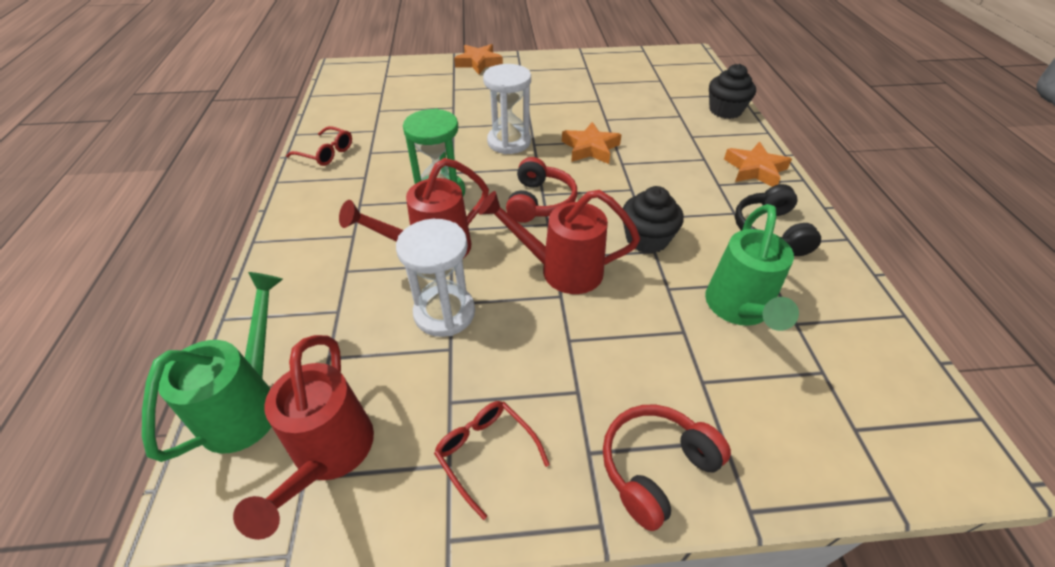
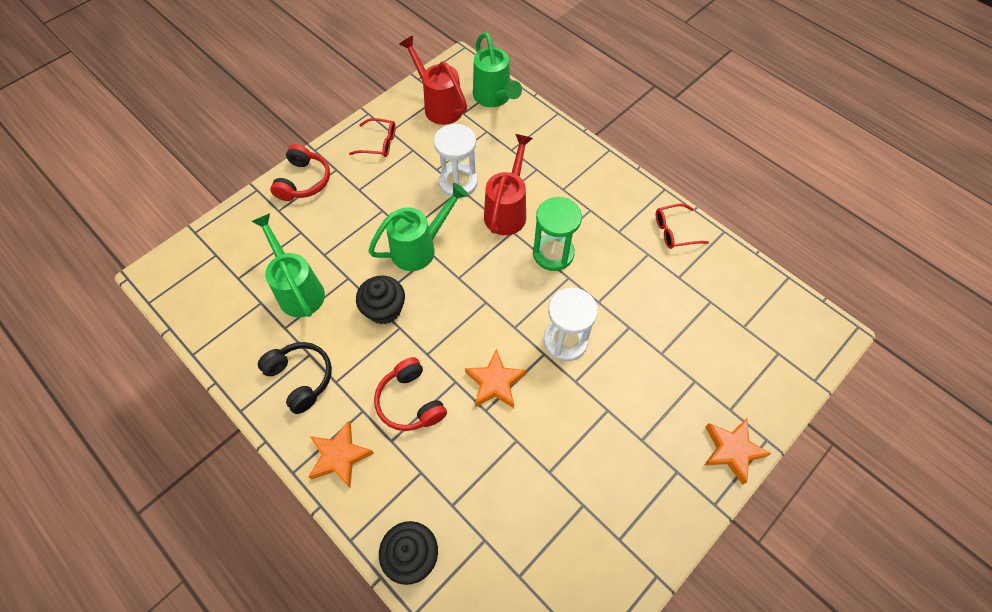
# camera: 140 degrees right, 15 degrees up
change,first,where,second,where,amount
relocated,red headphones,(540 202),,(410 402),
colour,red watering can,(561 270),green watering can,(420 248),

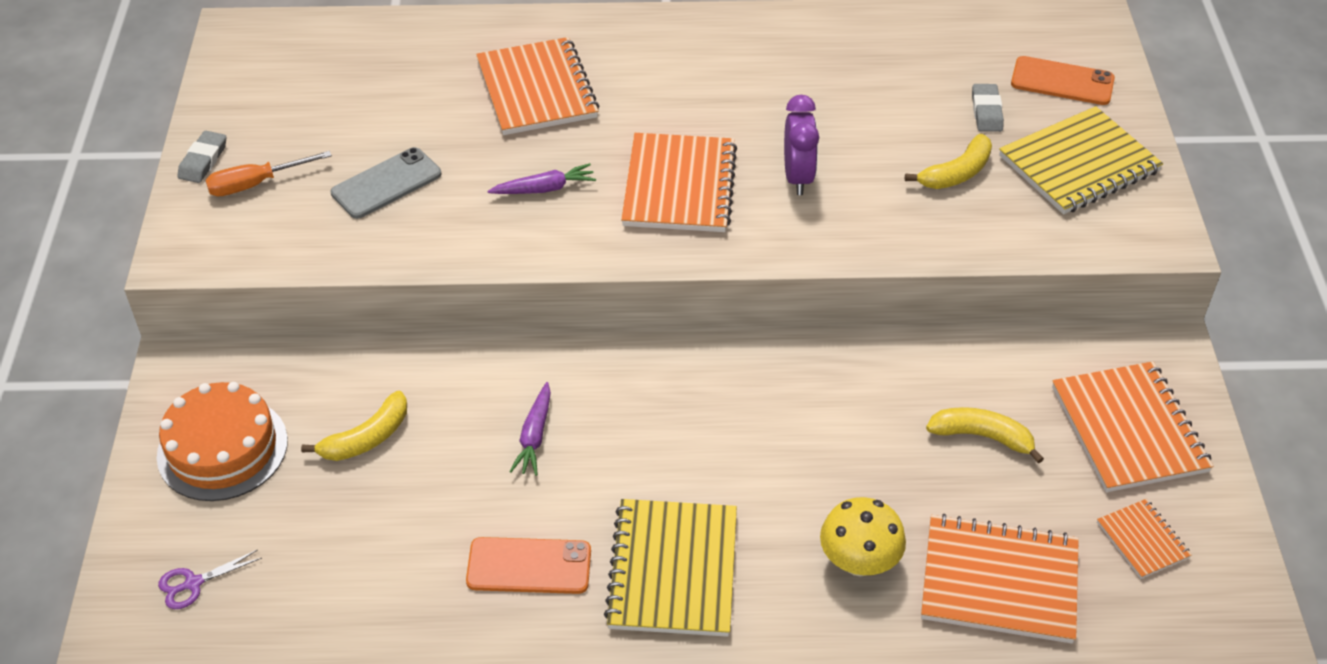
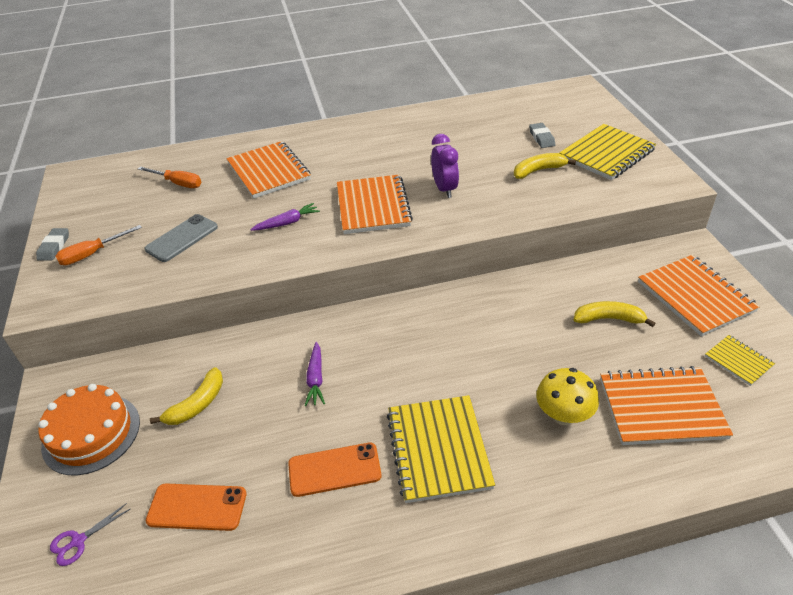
# camera: 10 degrees left, 5 degrees down
change,first,where,second,where,amount
relocated,orange phone,(1062 81),,(197 507),
spun,yellow banana,(956 173),,(538 170),150 degrees counterclockwise
colour,orange notebook,(1142 540),yellow notebook,(738 361),
appeared,,,orange screwdriver,(178 183),

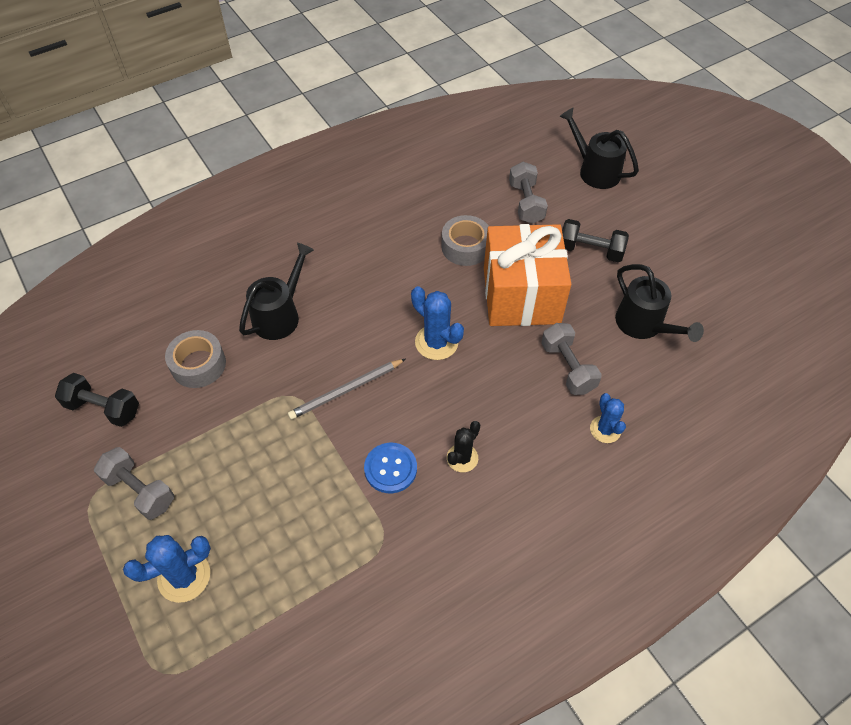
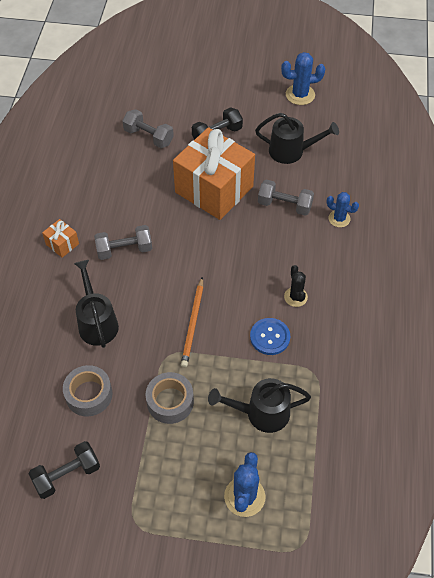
# camera: 50 degrees left, 0 degrees up
change,first,where,second,where,amount
relocated,black watering can,(594 170),,(261 413),
relocated,grey tape,(465 247),,(170 402),
relocated,blue cactus,(436 342),,(300 95),
colour,grey pencil,(346 390),orange pencil,(193 324),
relocated,grey dumbbell,(140 490),,(124 250),
appeared,,,orange gift,(62 244),

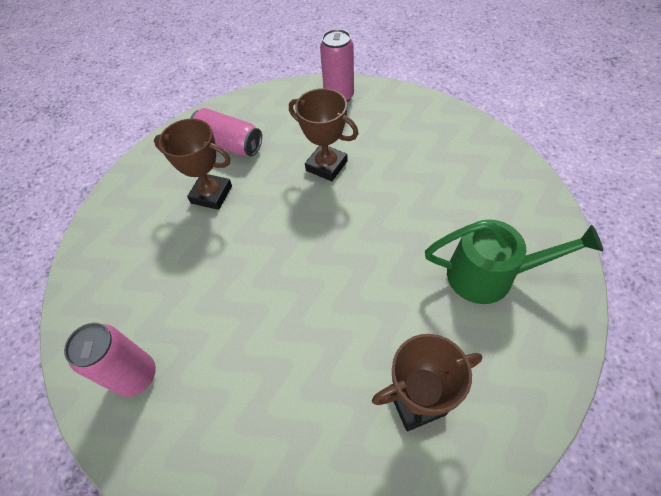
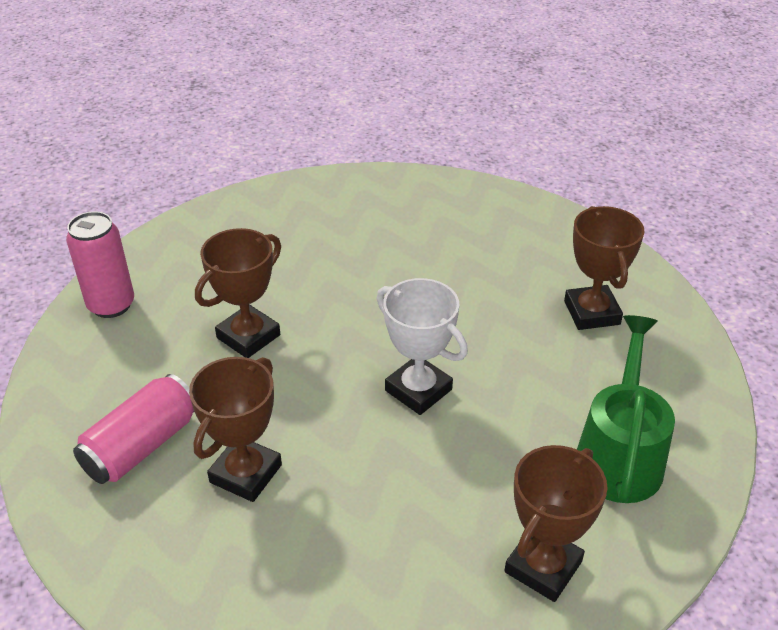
# camera: 85 degrees left, 15 degrees down
change,first,where,second,where,amount
relocated,green watering can,(491 275),,(619 454),
exchanged,pink can,(136 376),brown trophy,(543 567),
appeared,,,white trophy,(418 390),

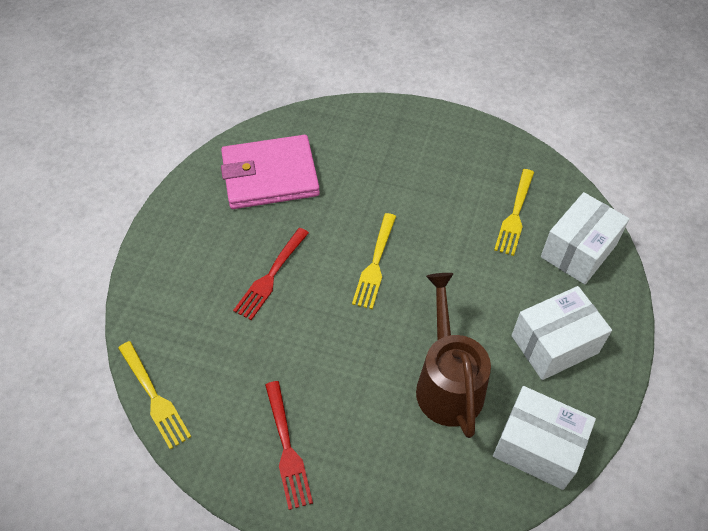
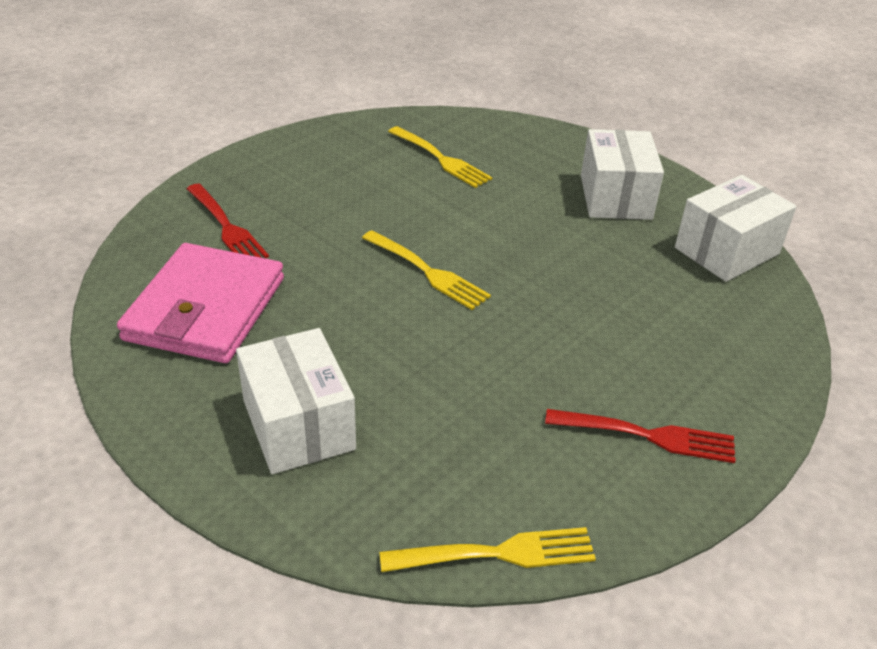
# camera: 65 degrees left, 15 degrees down
change,first,where,second,where,amount
relocated,white box,(578 251),,(298 425),
relocated,red fork,(271 275),,(226 226),
missing,brown watering can,(447 382),,,

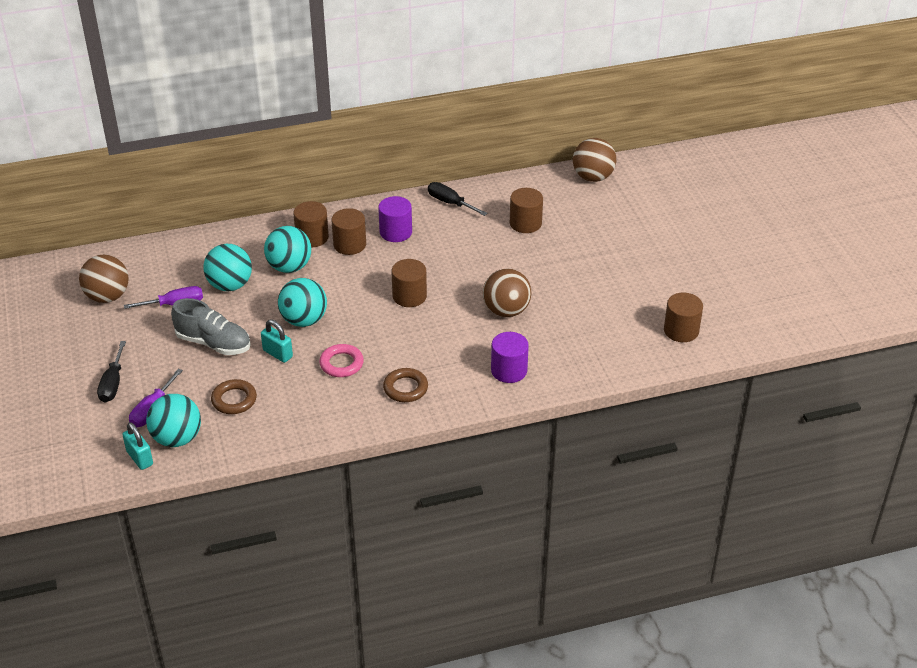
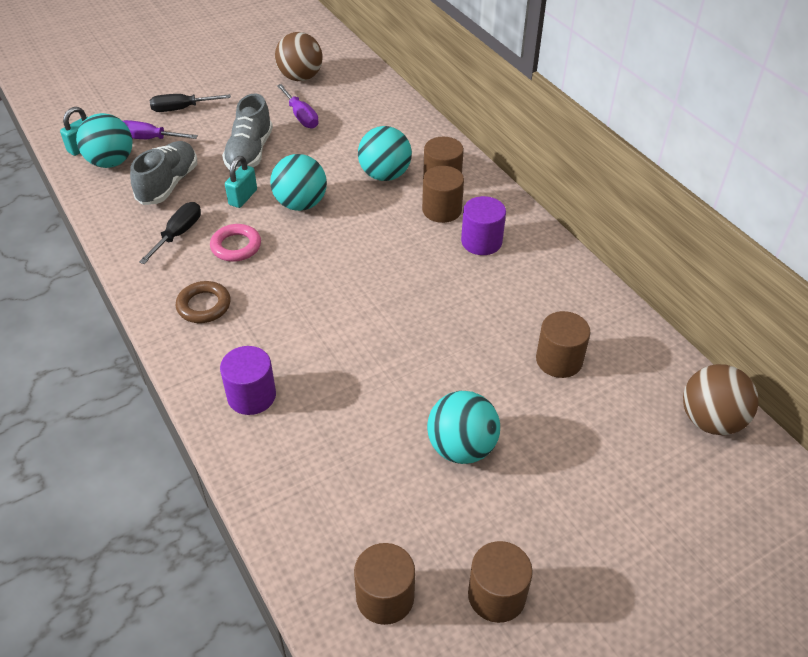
# camera: 75 degrees right, 5 degrees up
change,first,where,second,where,amount
relocated,black screwdriver,(450 203),,(178 234),
relocated,turquoise ball,(230 285),,(461 447),
relocated,brown cylinder,(409 296),,(496 595),
missing,brown ball,(506 311),,,
exchanged,brown ring,(234 400),grey shoe,(168 184),

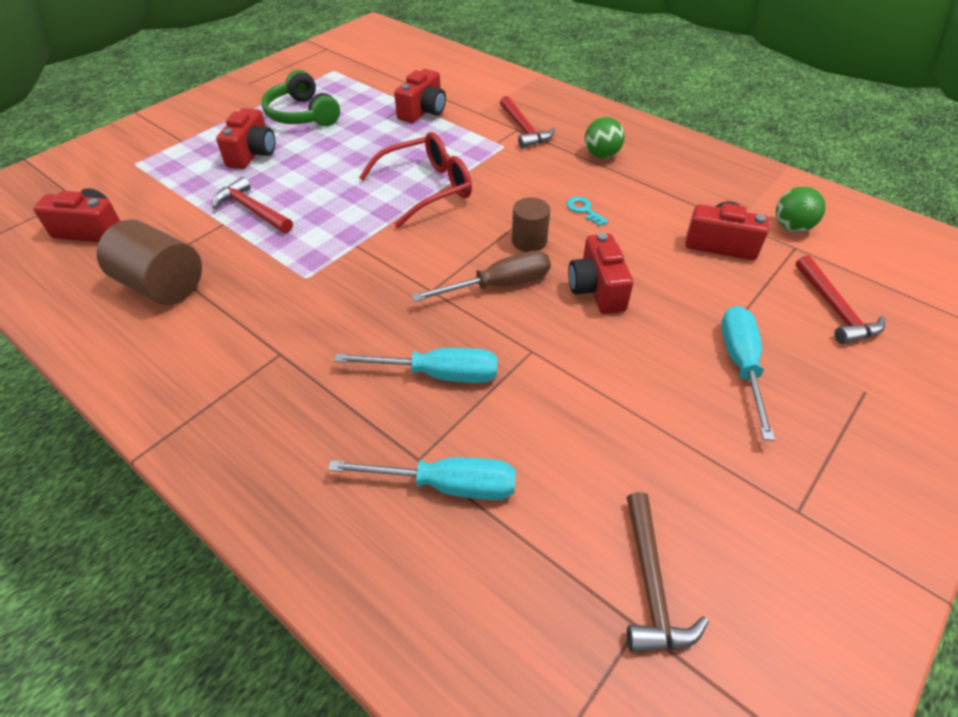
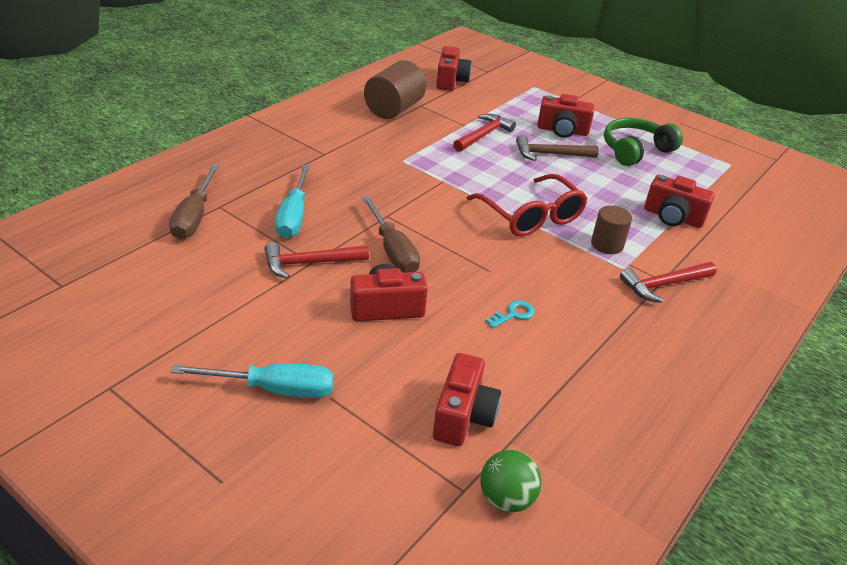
# camera: 85 degrees right, 10 degrees down
change,first,where,second,where,amount
missing,green ball,(601 155),,,
relocated,brown cylinder,(529 241),,(607 244),
relocated,red hammer,(835 309),,(310 263),
colour,turquoise screwdriver,(446 485),brown screwdriver,(194 216),
relocated,brown hammer,(651 584),,(550 154),

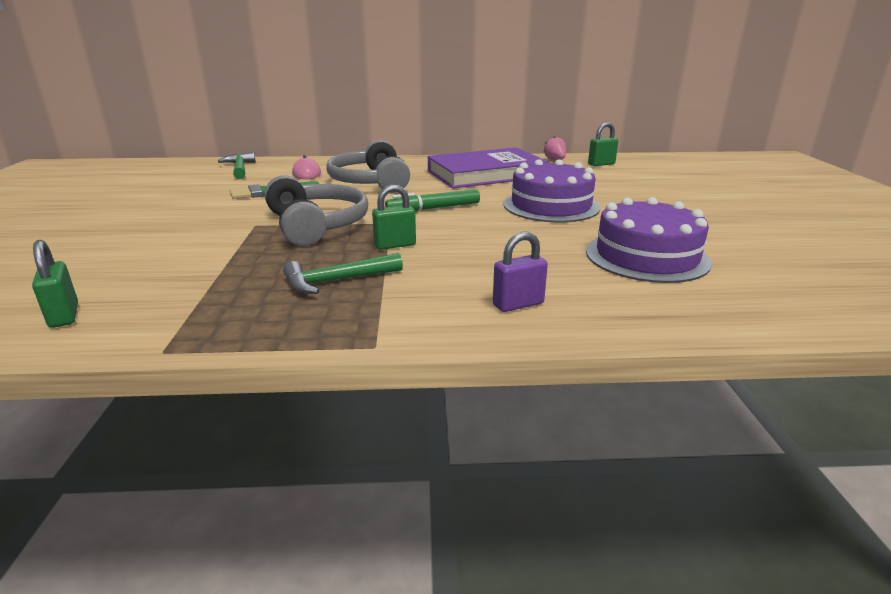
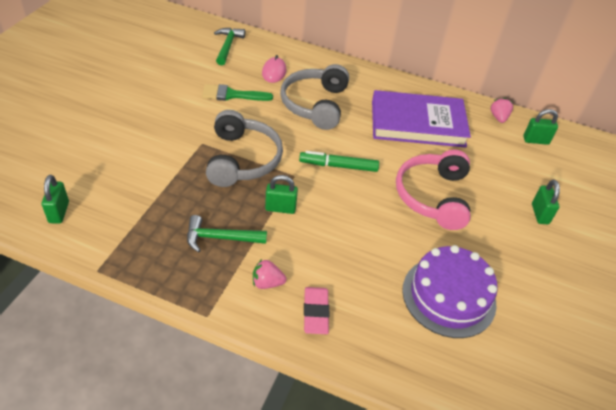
# camera: 20 degrees right, 20 degrees up
change,first,where,second,where,amount
exchanged,purple cake,(551 206),pink headphones,(433 196),
exchanged,purple padlock,(518 304),pink eraser,(315 312),
appeared,,,green padlock,(540 214),
appeared,,,pink strawberry,(267 283),

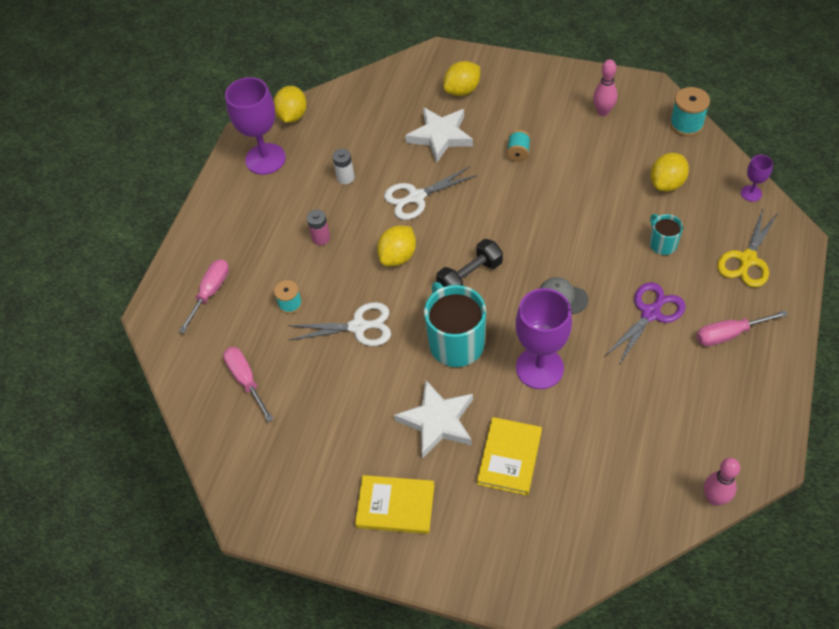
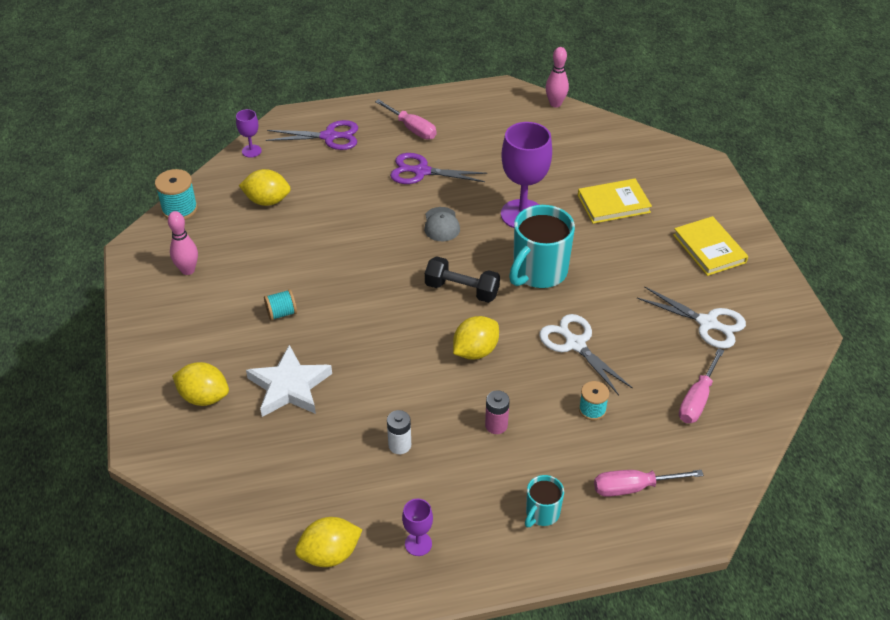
# camera: 125 degrees left, 10 degrees down
change,first,where,second,where,amount
size,purple goblet,(265 159),,(418 544),x0.48
relocated,white scissors,(416 197),,(707 323),
colour,yellow scissors,(747 259),purple scissors,(329 136),
relocated,turquoise mug,(662 244),,(542 513),
spun,yellow lemon,(398 256),,(475 351),45 degrees counterclockwise
missing,white star,(437 421),,,

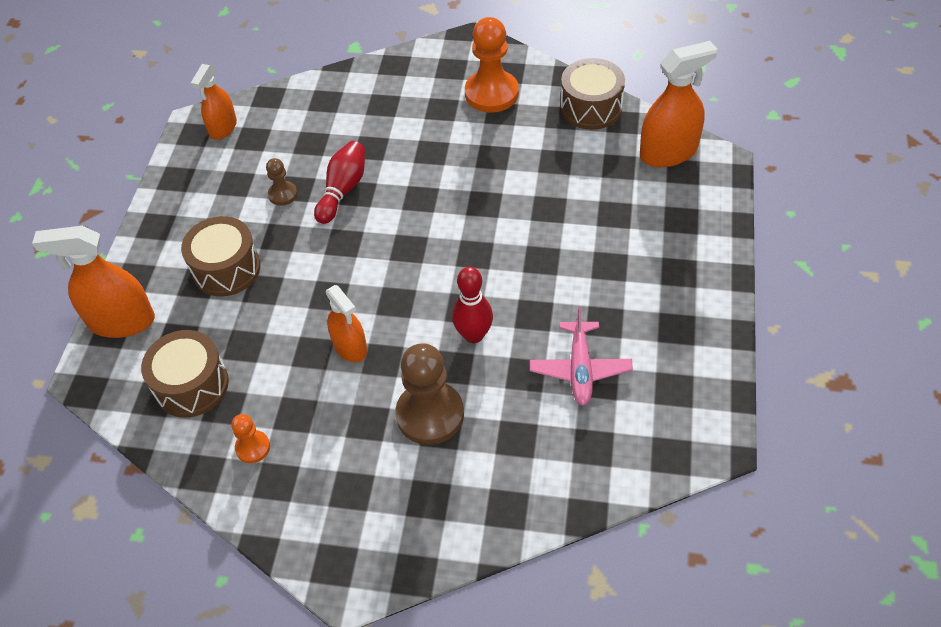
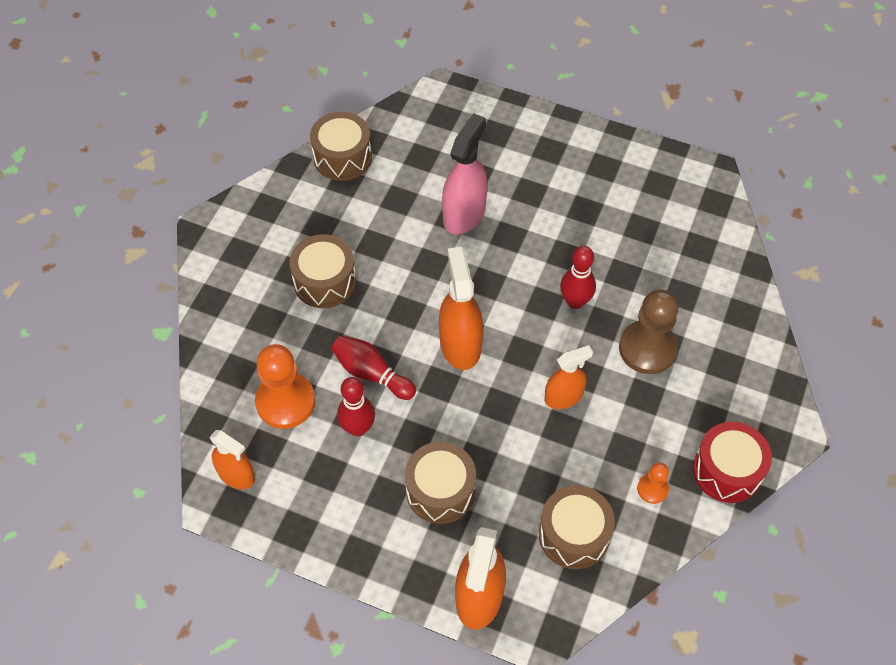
# camera: 80 degrees left, 5 degrees up
change,first,where,second,where,amount
relocated,orange pawn,(491 93),,(285 402),
relocated,orange spray bottle,(668 152),,(460 344),
exchanged,brown pawn,(283 194),red bowling pin,(358 428),
missing,pink plane,(580 369),,,
appeared,,,pink spray bottle,(464 214),
appeared,,,brown drum,(325 281),
appeared,,,red drum,(727 470),

